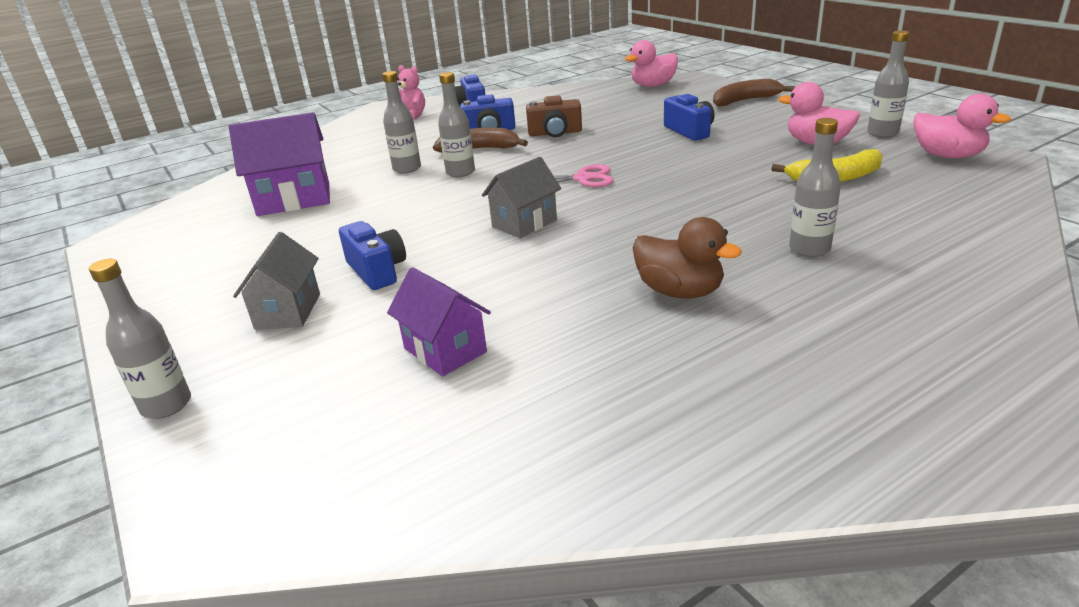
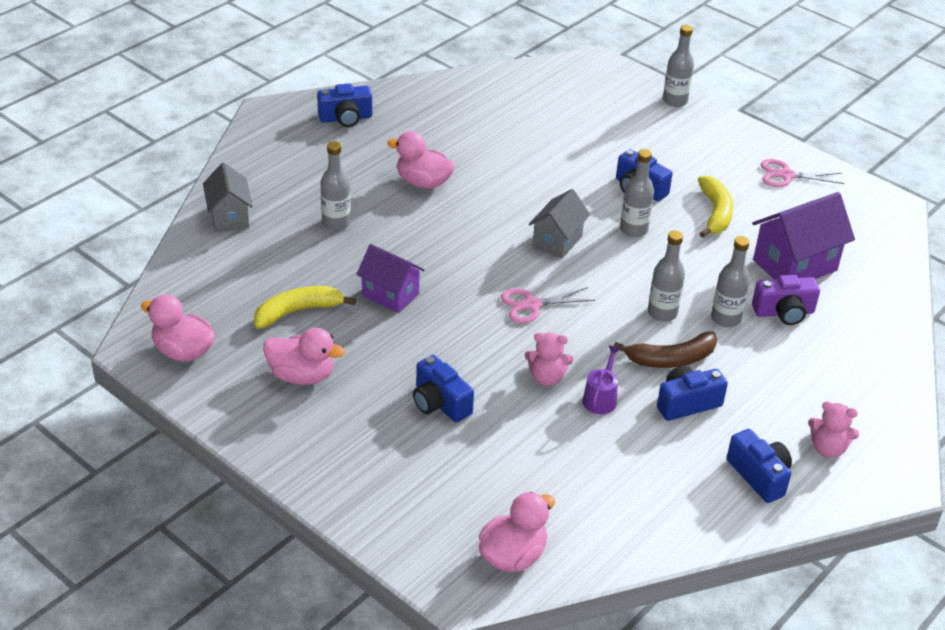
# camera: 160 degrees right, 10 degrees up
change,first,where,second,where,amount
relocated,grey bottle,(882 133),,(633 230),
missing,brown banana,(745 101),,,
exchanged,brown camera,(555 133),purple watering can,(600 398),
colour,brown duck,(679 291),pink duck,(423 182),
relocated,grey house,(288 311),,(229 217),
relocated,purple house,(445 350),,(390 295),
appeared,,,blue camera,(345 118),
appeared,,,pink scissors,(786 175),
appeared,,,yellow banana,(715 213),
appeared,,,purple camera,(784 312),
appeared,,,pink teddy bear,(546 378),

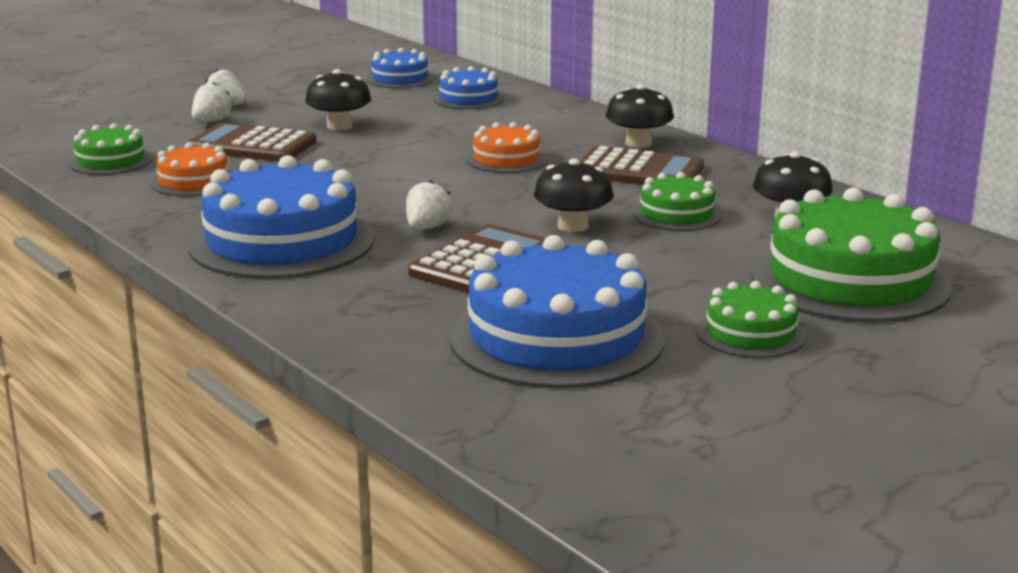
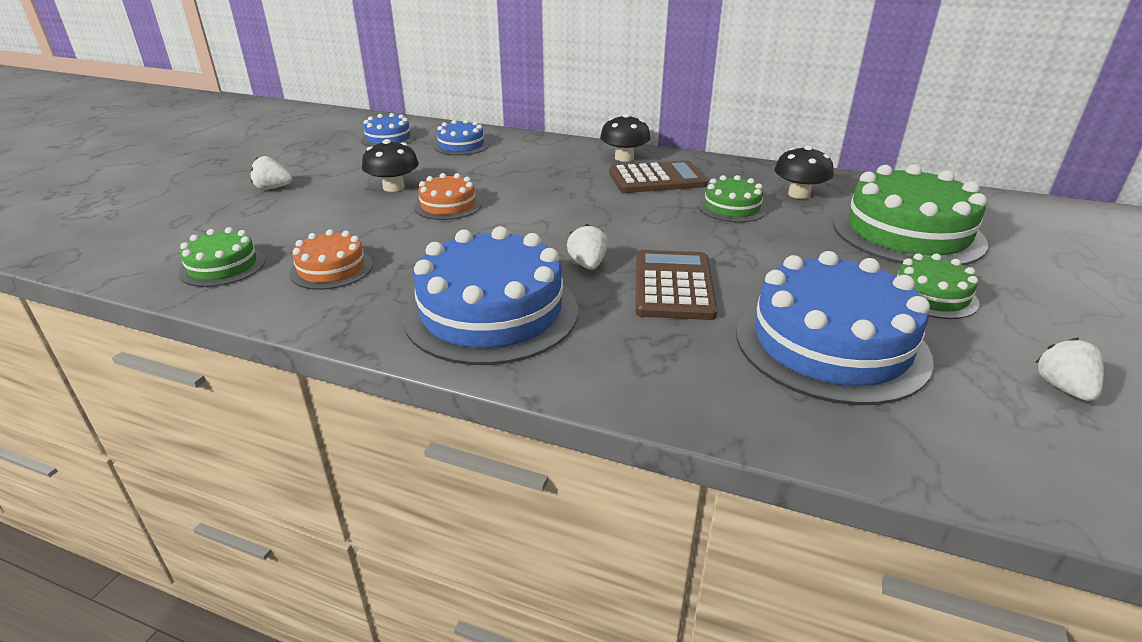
# camera: 30 degrees left, 10 degrees up
change,first,where,second,where,amount
relocated,white strawberry,(211 121),,(1063 388),
relocated,orange cake,(506 159),,(448 205),
missing,brown calculator,(252 145),,,
missing,black mushroom,(573 226),,,

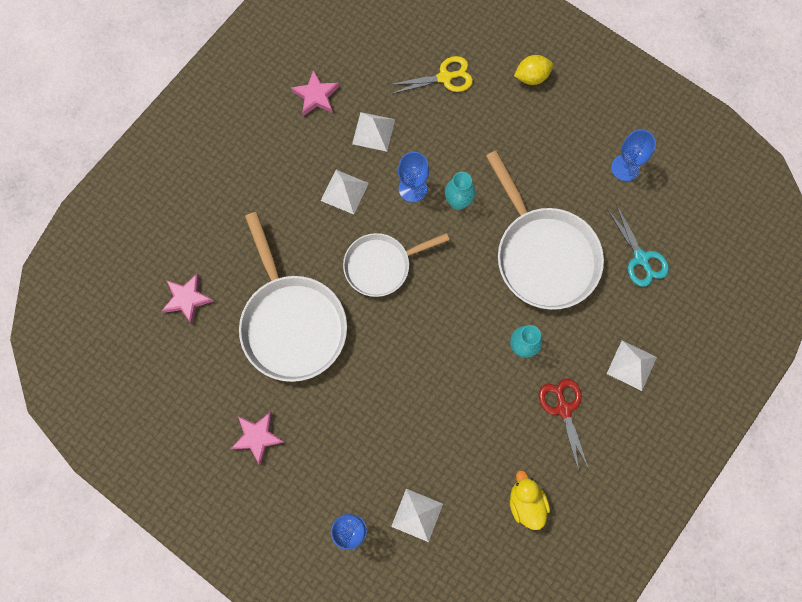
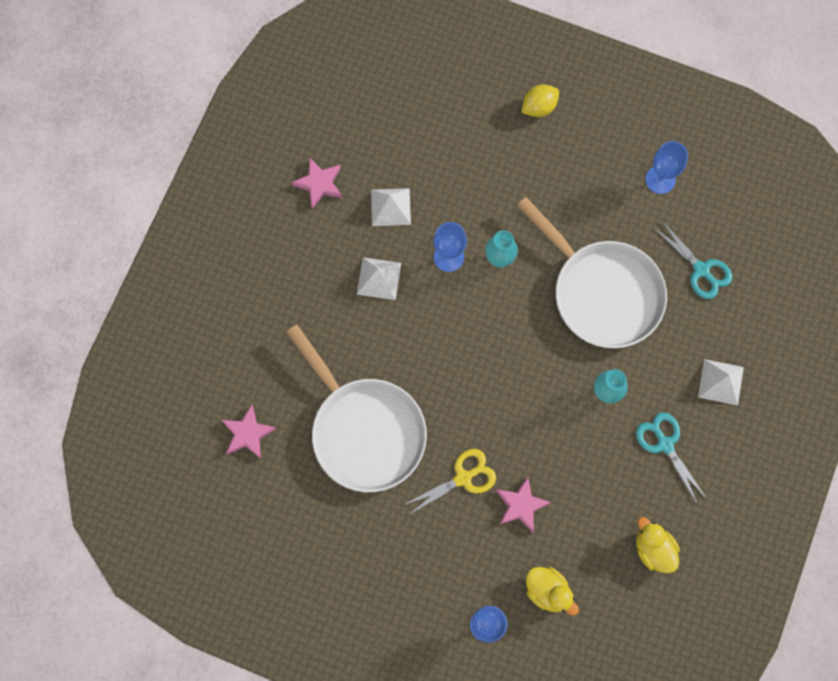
# camera: 15 degrees left, 0 degrees up
change,first,where,second,where,amount
relocated,yellow scissors,(445 77),,(463 478),
missing,white pan,(381 265),,,
colour,red scissors,(563 409),turquoise scissors,(665 444),
relocated,pink star,(257 437),,(521 505),
exchanged,white pyramid,(417 515),yellow duck,(548 591),

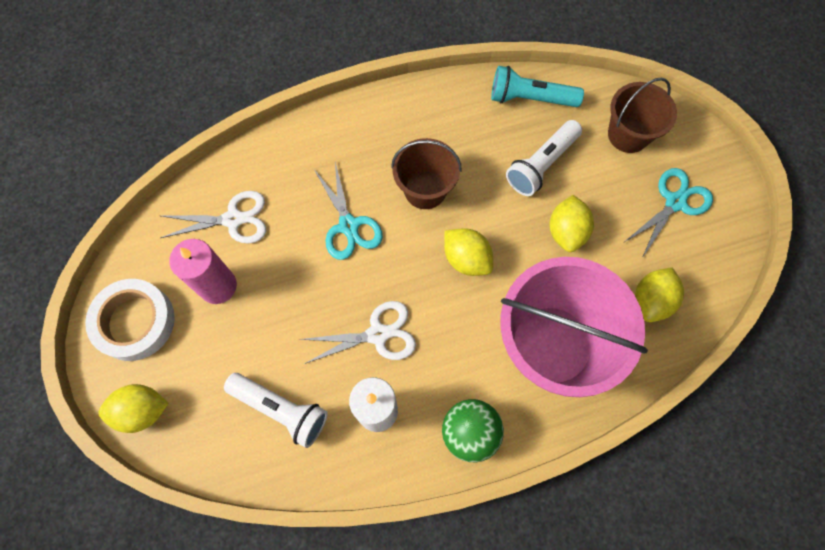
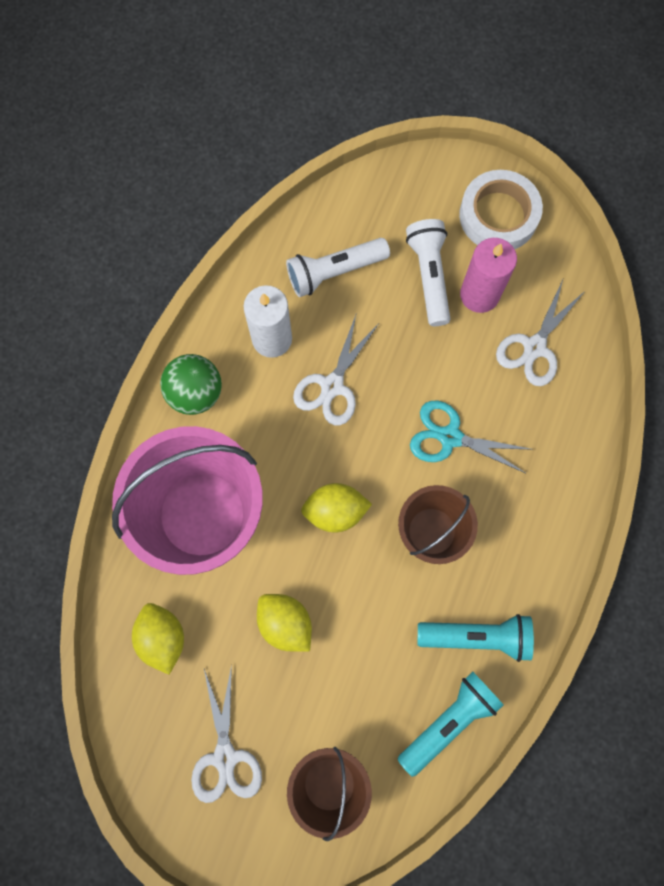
# camera: 130 degrees right, 5 degrees up
change,first,where,second,where,amount
relocated,white flashlight,(541 165),,(429 276),
colour,turquoise scissors,(675 202),white scissors,(225 757),
missing,yellow lemon,(142 411),,,
appeared,,,turquoise flashlight,(477 637),

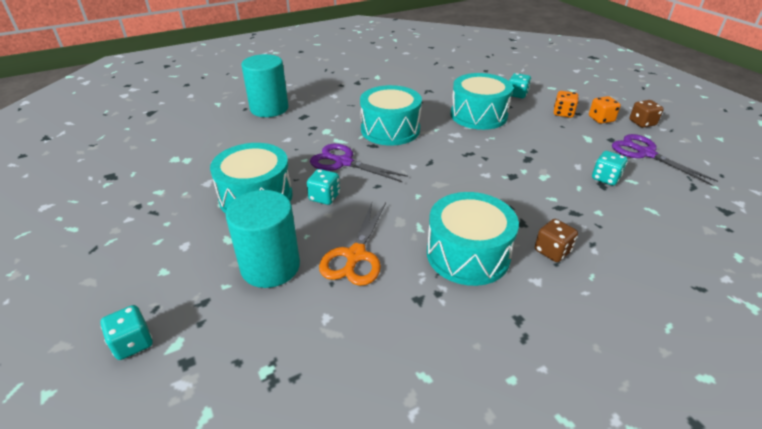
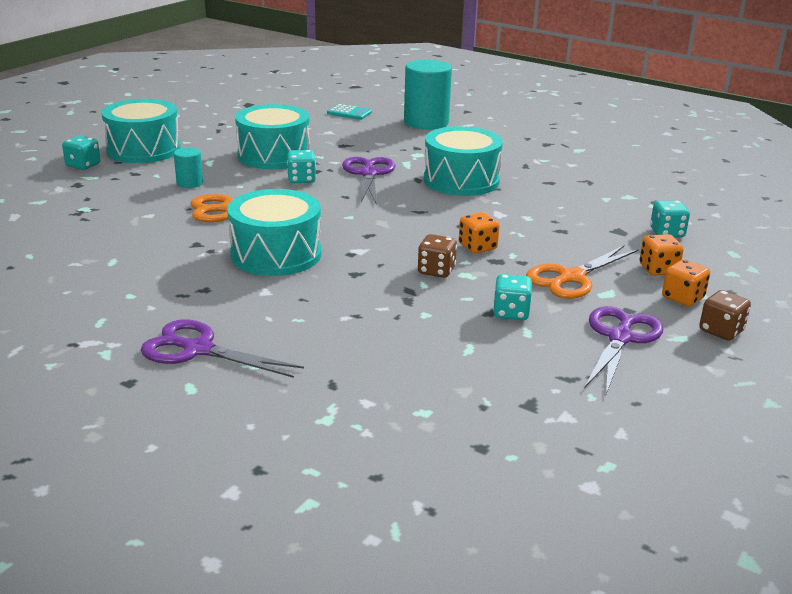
# camera: 60 degrees right, 10 degrees down
change,first,where,second,where,amount
relocated,turquoise drum,(478 115),,(144 150),
size,turquoise cylinder,(270 266),,(190 183),x0.49
relocated,brown dice,(552 251),,(436 271),
appeared,,,turquoise calculator,(349 113),
appeared,,,orange dice,(477 247),
appeared,,,orange scissors,(571 278),
appeared,,,purple scissors,(198 349),

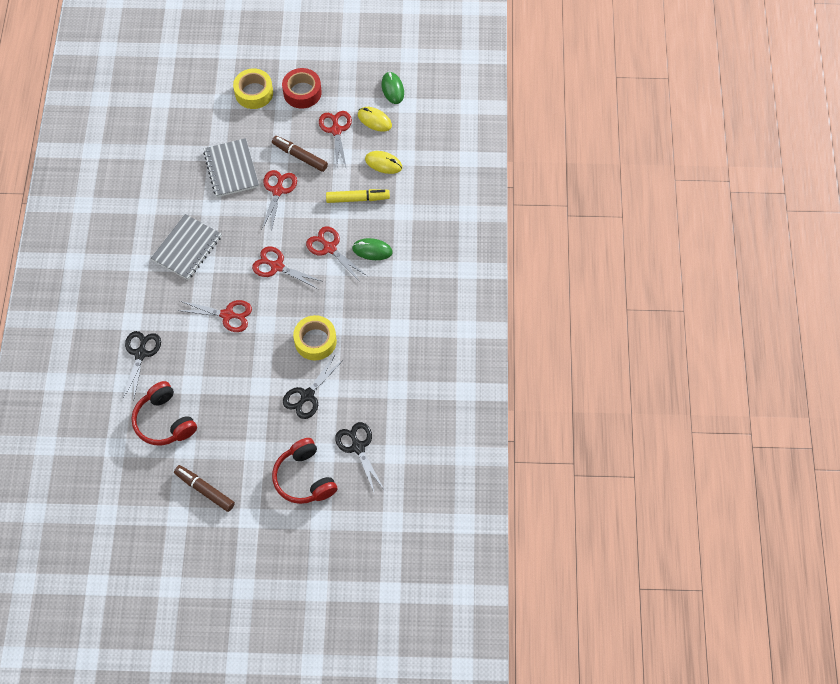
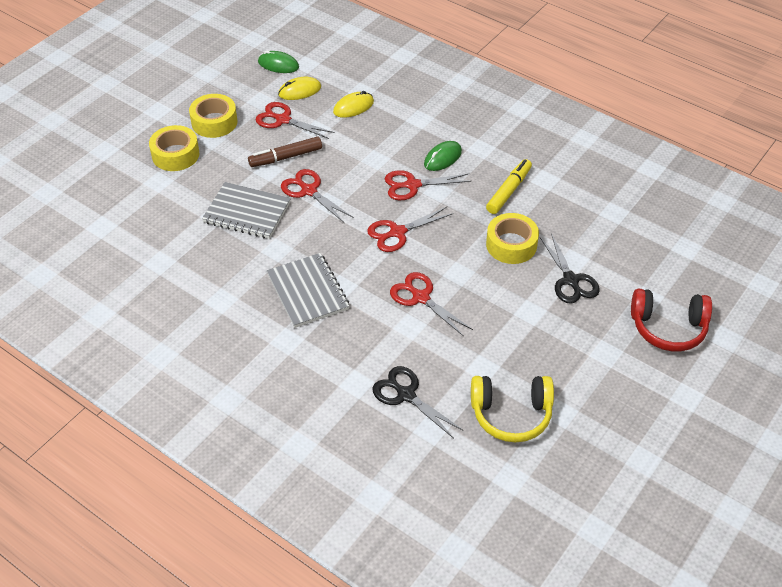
# camera: 55 degrees left, 15 degrees down
change,first,where,second,where,amount
colour,red tape,(302 92),yellow tape,(214 122),
relocated,yellow marker,(357 199),,(509 191),
spun,red scissors,(227 315),,(421 297),90 degrees counterclockwise
colour,red headphones,(165 421),yellow headphones,(511 414),
missing,black scissors,(358 447),,,
missing,brown marker,(205 490),,,

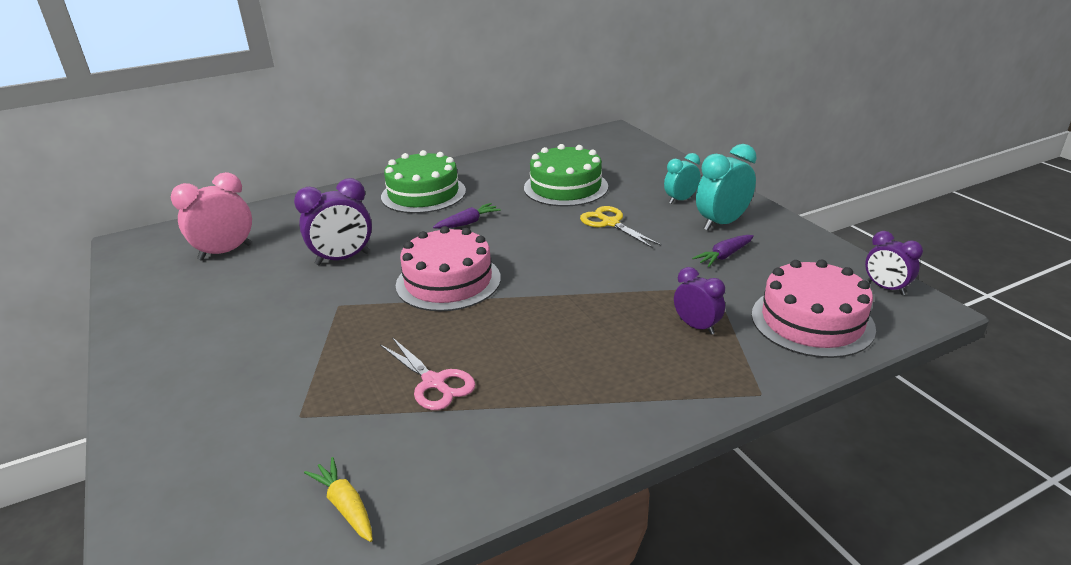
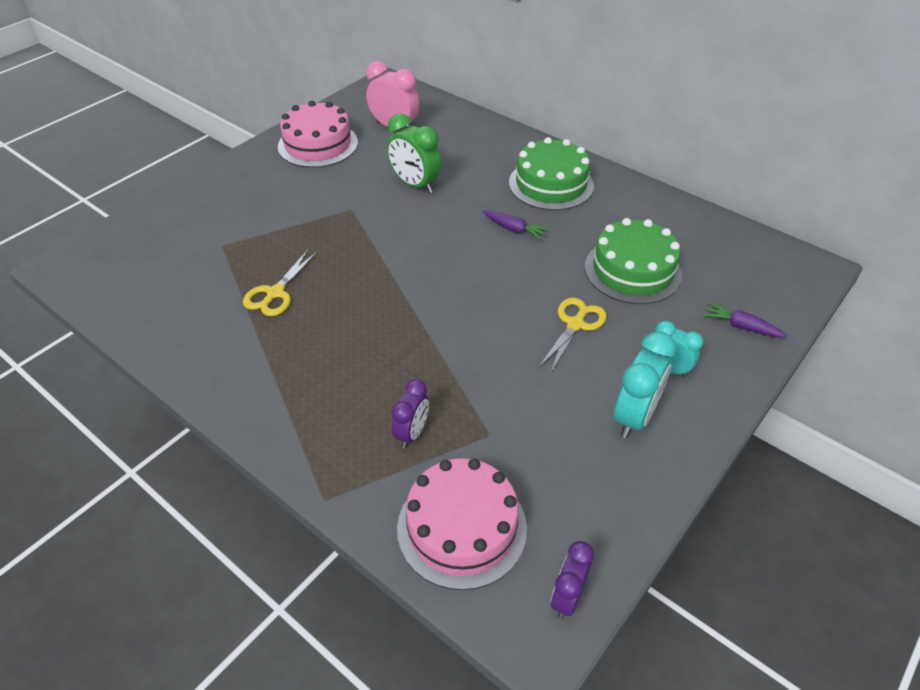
# camera: 65 degrees right, 15 degrees up
change,first,where,second,where,amount
spun,turquoise clock,(722 223),,(634 416),90 degrees clockwise
colour,purple clock,(343 259),green clock,(415 185),
relocated,pink cake,(448 281),,(318 144),
relocated,purple carrot,(724 256),,(741 326),
colour,pink scissors,(434 382),yellow scissors,(275 293),
missing,yellow carrot,(345 506),,,

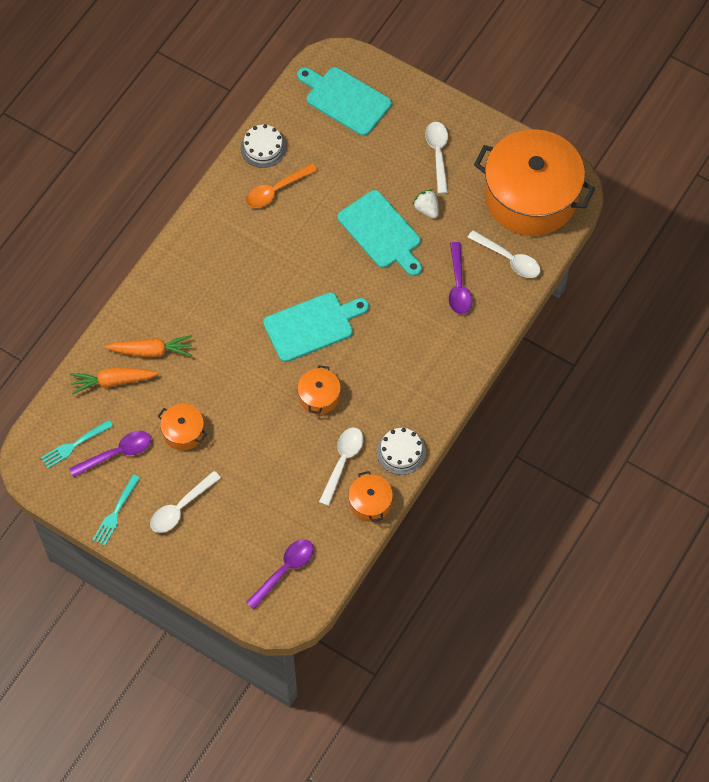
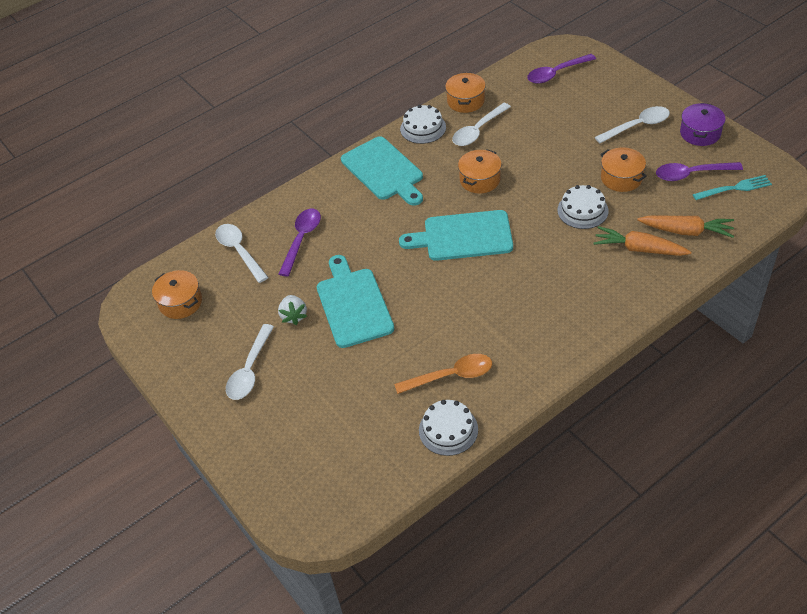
# camera: 155 degrees left, 15 degrees down
change,first,where,second,where,amount
relocated,turquoise cutting board,(345 100),,(384 171),
size,orange pot,(531 197),,(180 302),x0.42
exchanged,turquoise fork,(116 512),purple pot,(700 133),
appeared,,,white cake,(582 210),

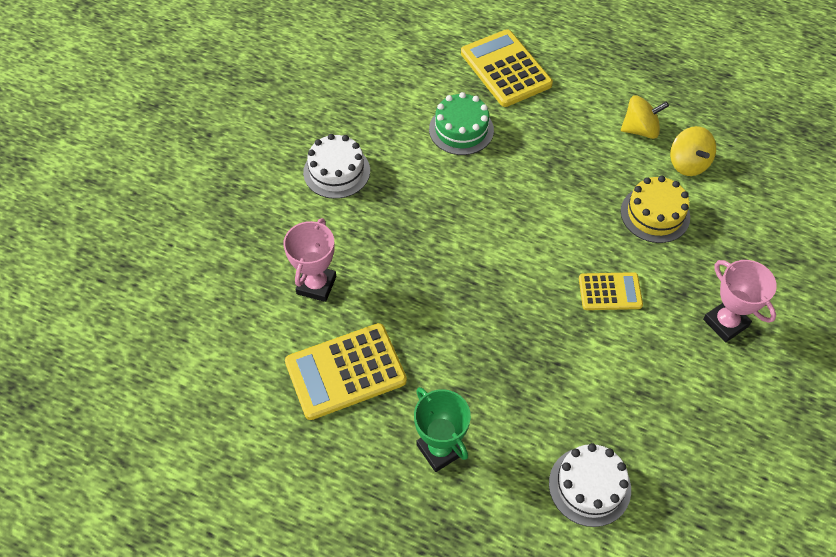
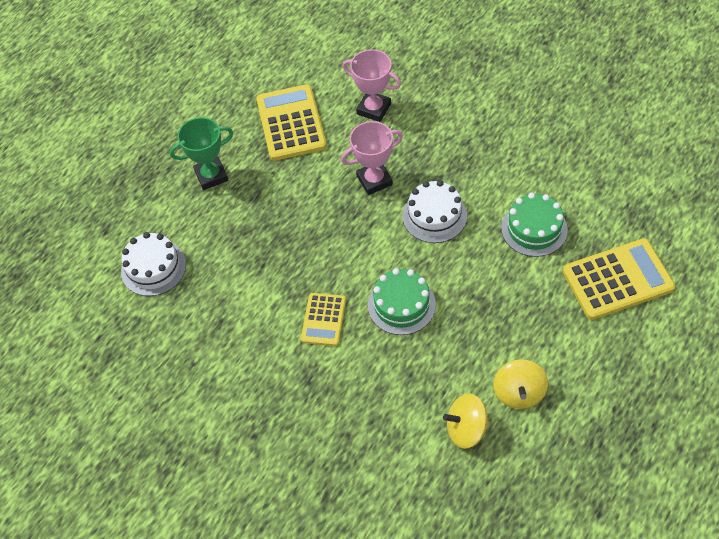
# camera: 105 degrees right, 0 degrees up
change,first,where,second,where,amount
relocated,white cake,(336 171),,(434 216),
missing,yellow cake,(655 214),,,
relocated,pink trophy,(725 323),,(374 180),
appeared,,,green cake,(401 305),

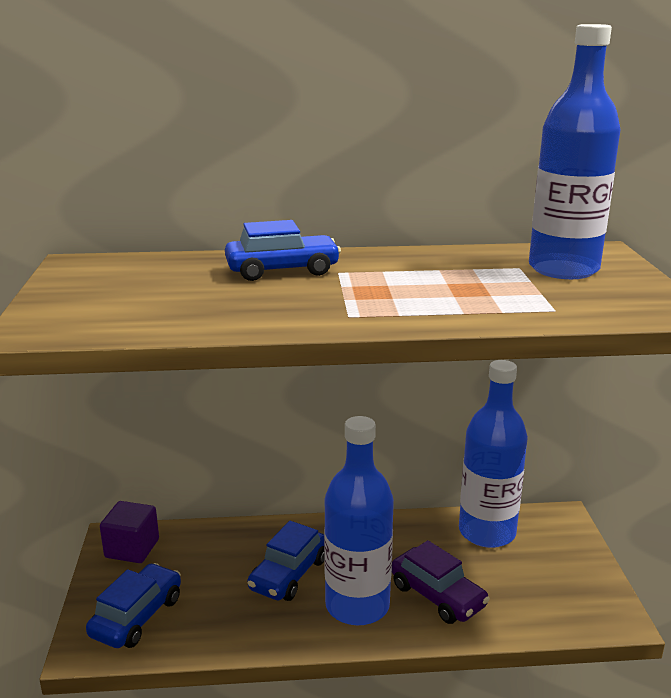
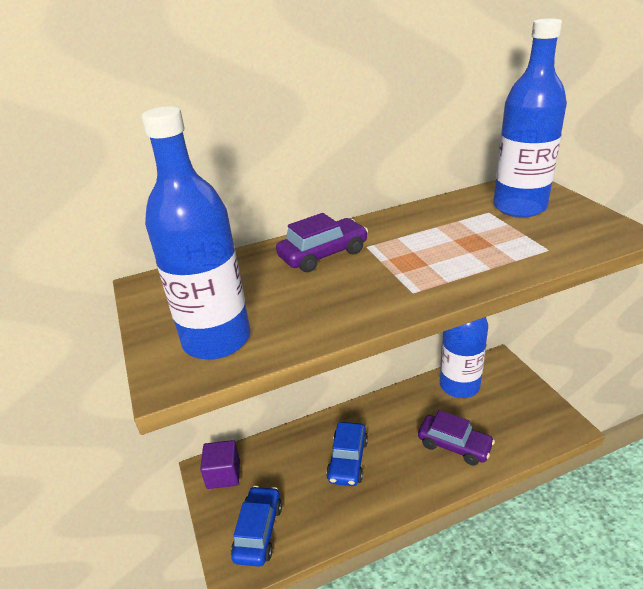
# camera: 15 degrees left, 10 degrees up
change,first,where,second,where,amount
colour,blue car,(282 270),purple car,(323 254),
relocated,blue bottle,(357 605),,(216 340),

